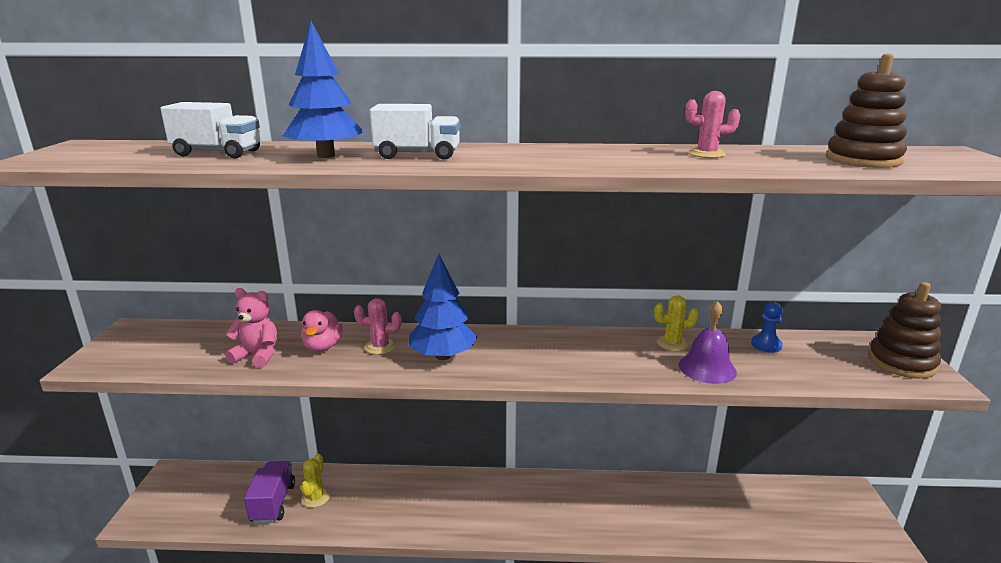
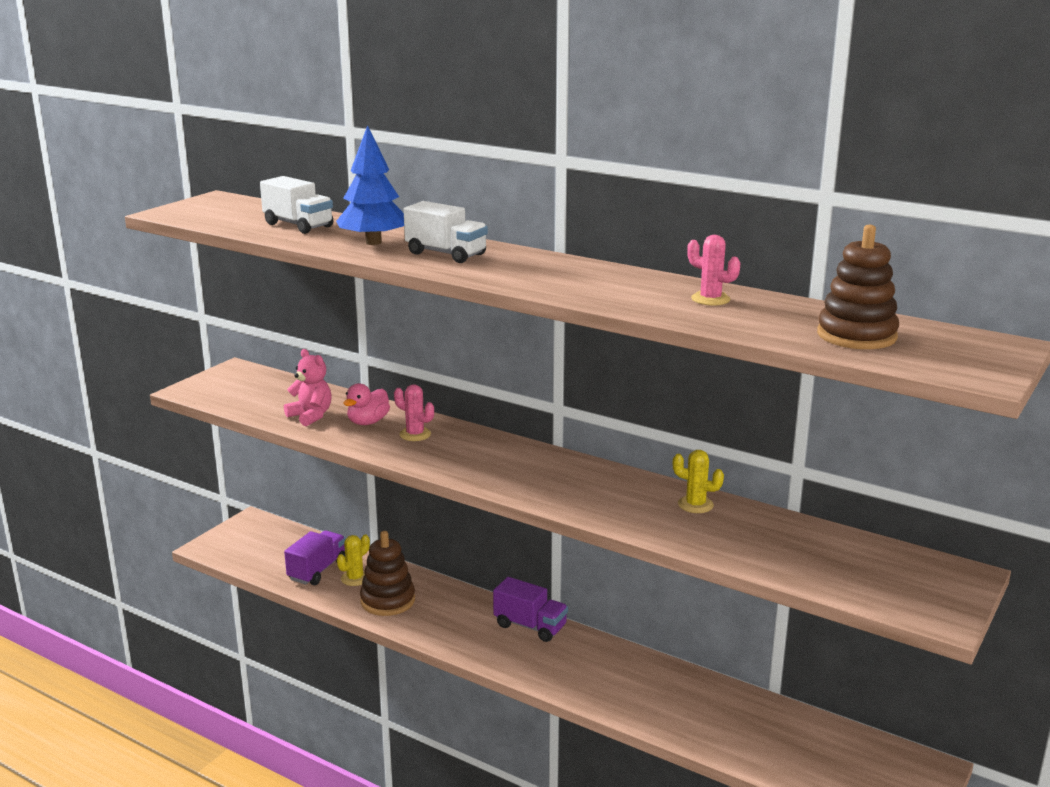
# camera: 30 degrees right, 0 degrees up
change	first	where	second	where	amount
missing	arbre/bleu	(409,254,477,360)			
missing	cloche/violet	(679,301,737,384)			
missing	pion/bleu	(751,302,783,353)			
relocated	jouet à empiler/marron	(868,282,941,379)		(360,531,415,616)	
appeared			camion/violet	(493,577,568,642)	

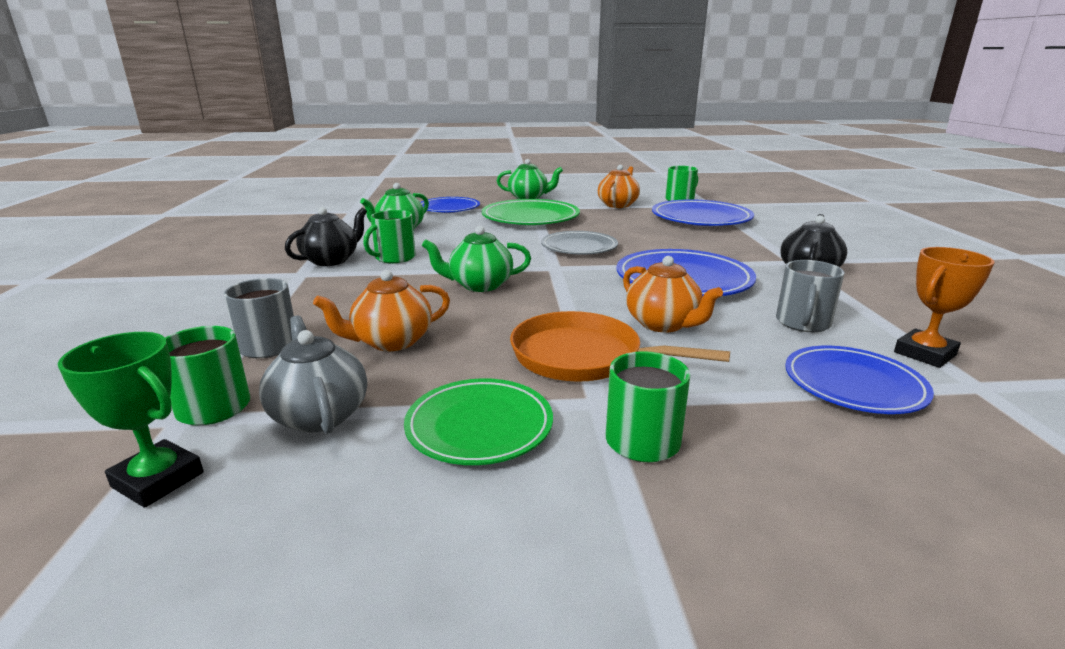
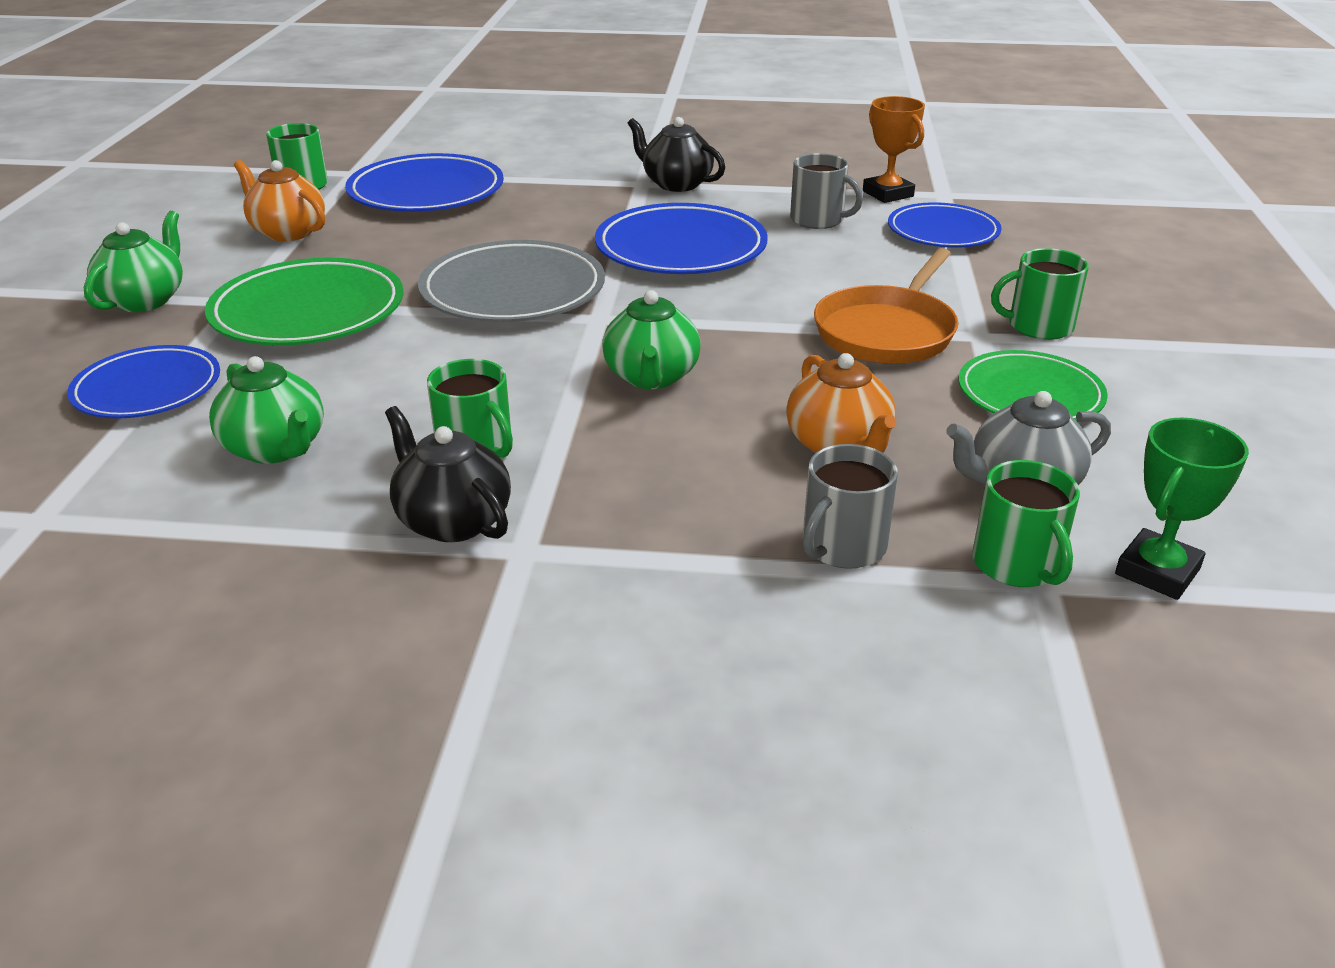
# camera: 80 degrees left, 10 degrees up
change	first	where	second	where	amount
size	assiette/gris	(541,231,618,255)		(418,240,605,322)	x1.50
missing	théière/orange	(623,256,723,332)			

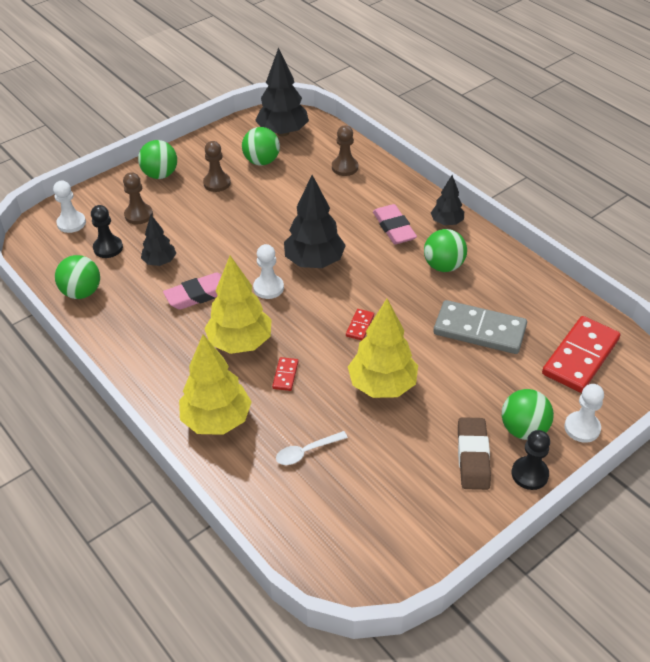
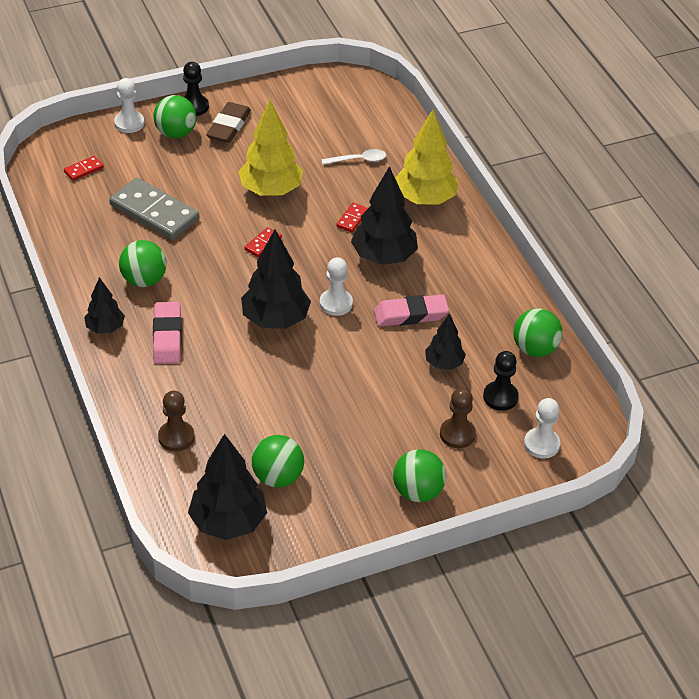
# camera: 165 degrees left, 0 degrees up
change	first	where	second	where	amount
missing	pion/marron	(203,141,231,192)			
colour	arbre/jaune	(204,256,272,354)	arbre/noir	(351,166,418,265)	
size	domino/rouge	(542,316,620,393)		(64,156,104,181)	x0.44

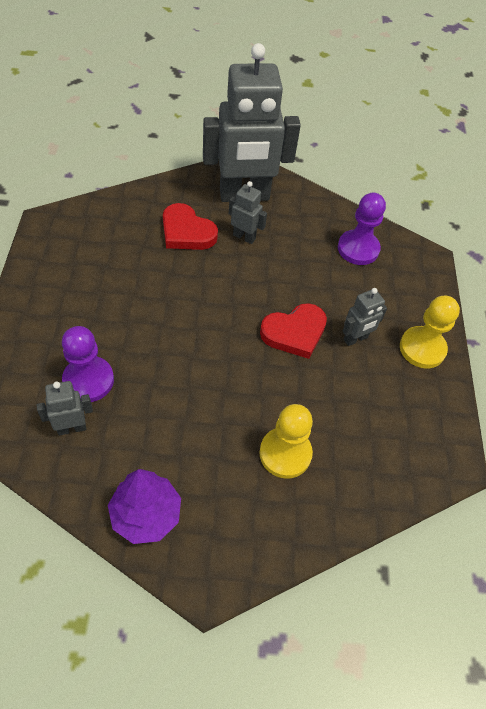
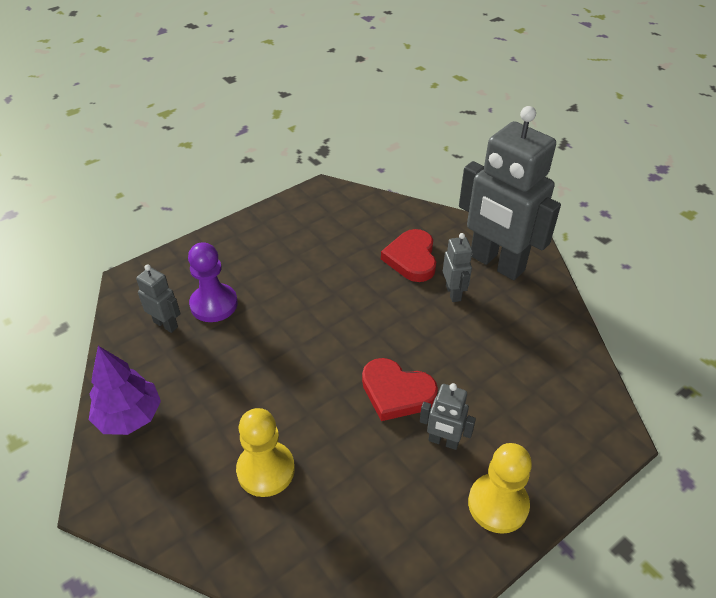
# camera: 55 degrees right, 10 degrees down
change	first	where	second	where	amount
missing	pion/violet	(338,193,386,265)			

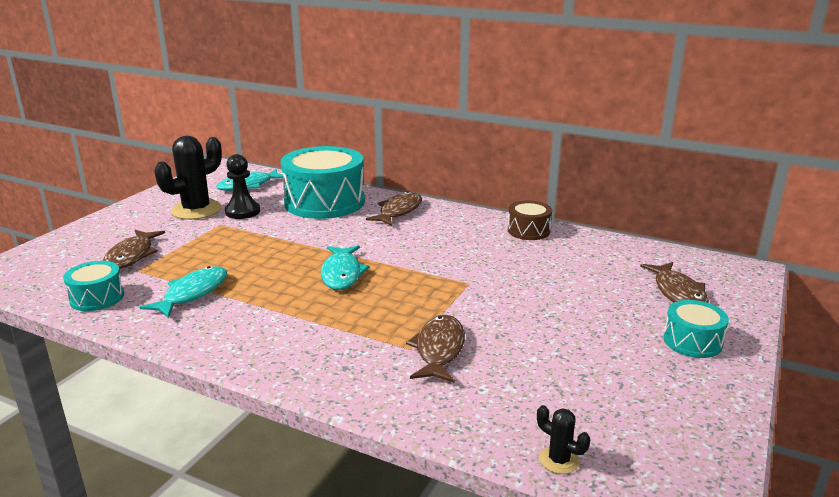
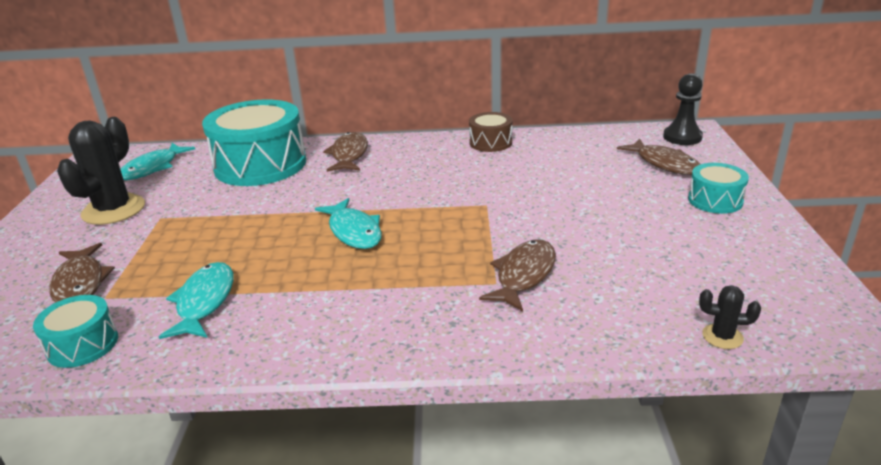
# camera: 25 degrees left, 5 degrees up
change	first	where	second	where	amount
relocated	pion/noir	(225,154,260,219)		(663,73,703,145)	
spun	poisson/marron	(406,315,465,383)		(479,239,556,311)	45 degrees clockwise

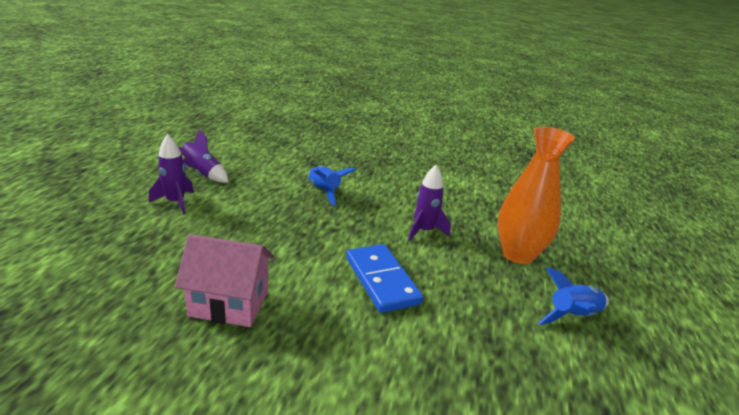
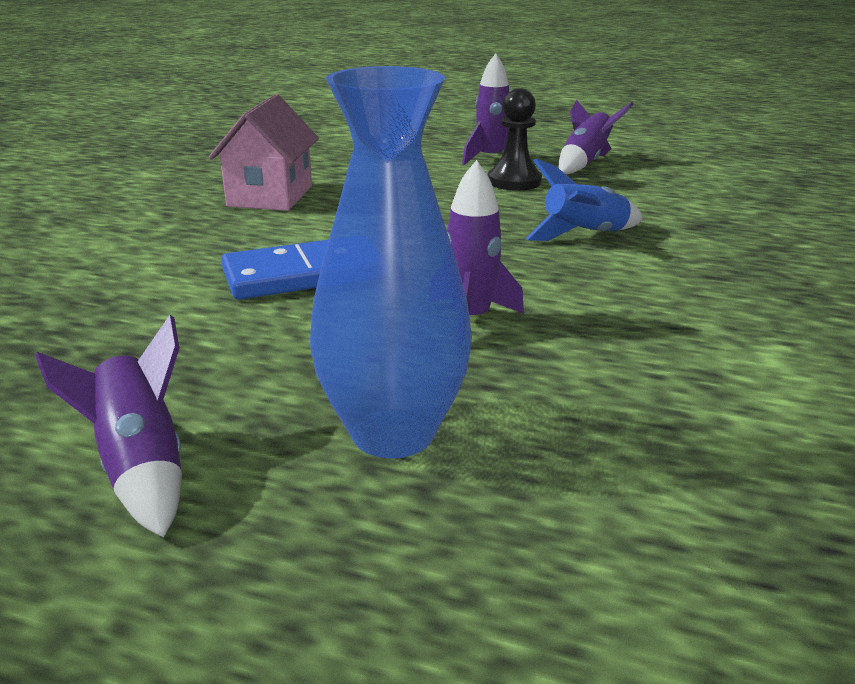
# camera: 95 degrees right, 0 degrees up
change	first	where	second	where	amount
colour	vase/orange	(498,127,575,264)	vase/bleu	(310,66,472,459)	
colour	fusée/bleu	(538,267,609,325)	fusée/violet	(35,315,182,538)	
appeared			pion/noir	(488,88,542,191)	

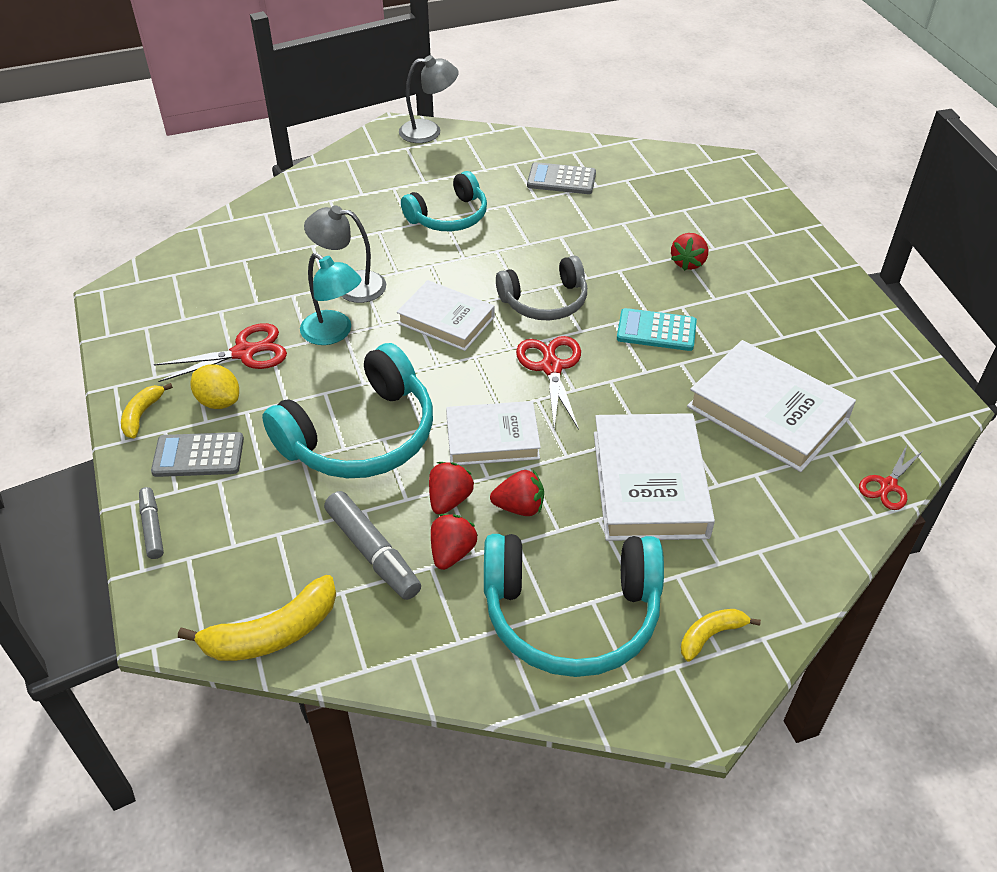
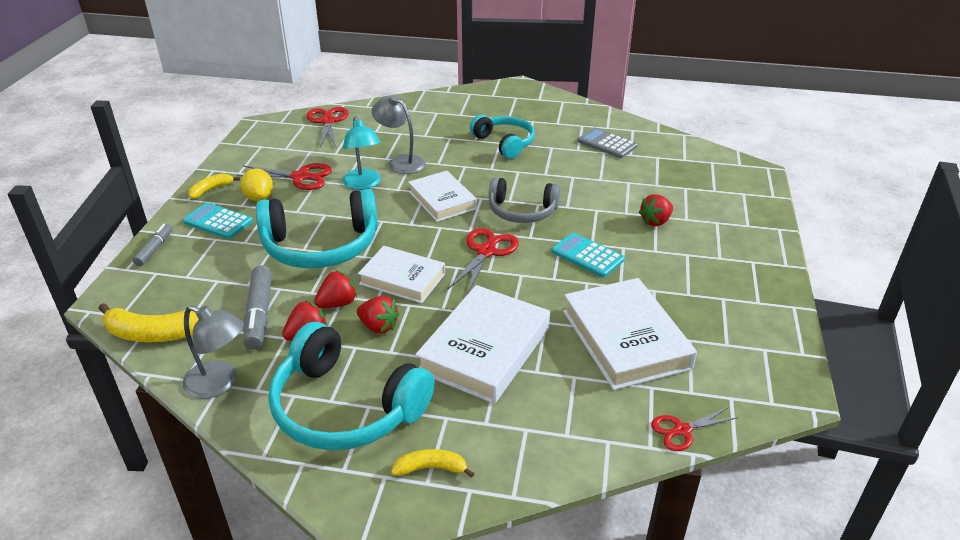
# camera: 30 degrees right, 10 degrees down
change	first	where	second	where	amount
colour	calculatrice/gris	(151,432,244,477)	calculatrice/turquoise	(183,203,253,239)	
relocated	lampe/gris	(399,55,459,143)		(182,305,244,399)	
spun	casque audio/turquoise	(401,171,487,231)		(470,115,535,159)	120 degrees counterclockwise
appeared			ciseaux/rouge	(306,107,349,147)	

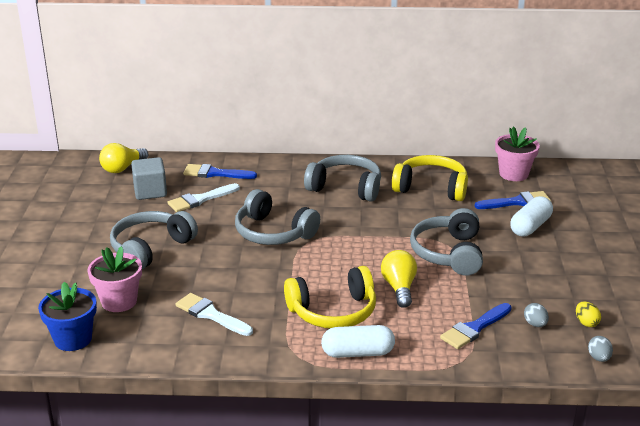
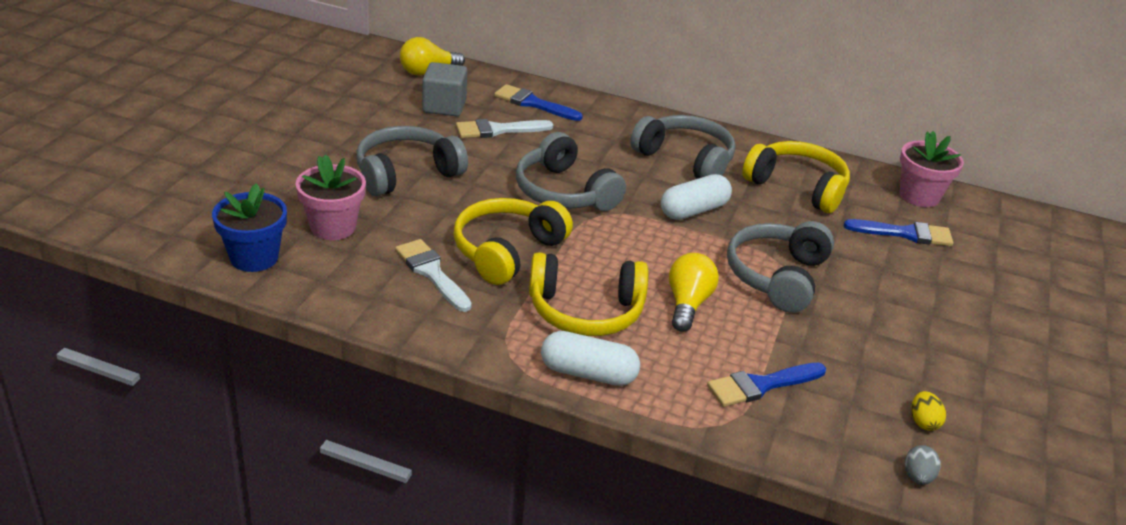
# camera: 15 degrees right, 5 degrees up
change	first	where	second	where	amount
relocated	gélule/blanc	(510,196,553,237)		(661,174,732,220)	
missing	œuf/gris	(524,303,549,327)			
appeared			casque audio/jaune	(454,198,573,285)	

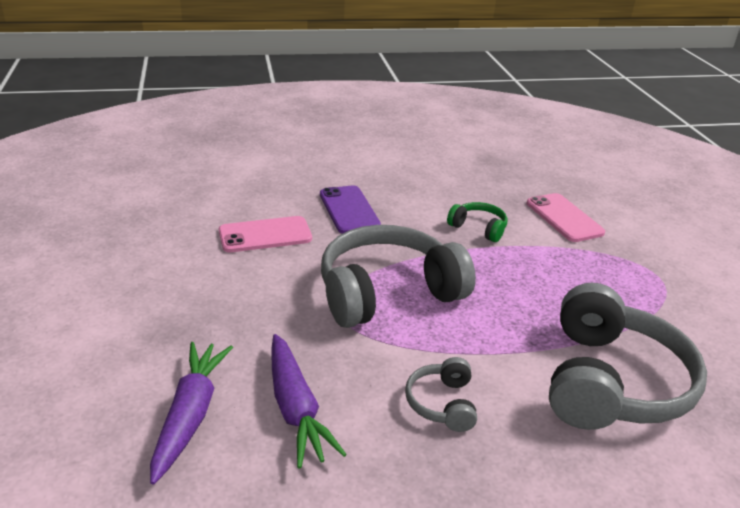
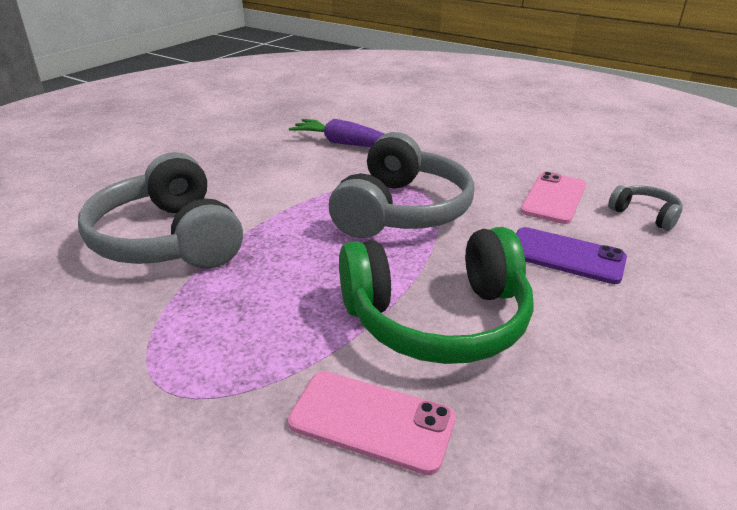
# camera: 135 degrees right, 0 degrees up
change	first	where	second	where	amount
missing	carotte/violet	(150,342,233,485)			
relocated	casque audio/gris	(405,357,477,432)		(608,185,683,231)	
size	casque audio/vert	(447,202,508,242)		(339,227,534,364)	x2.18

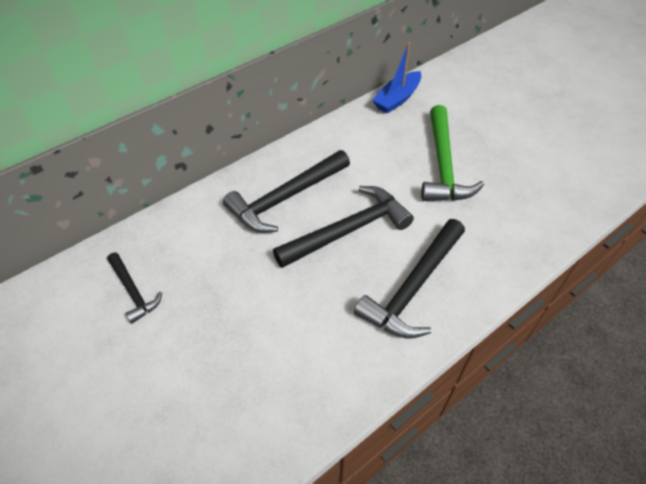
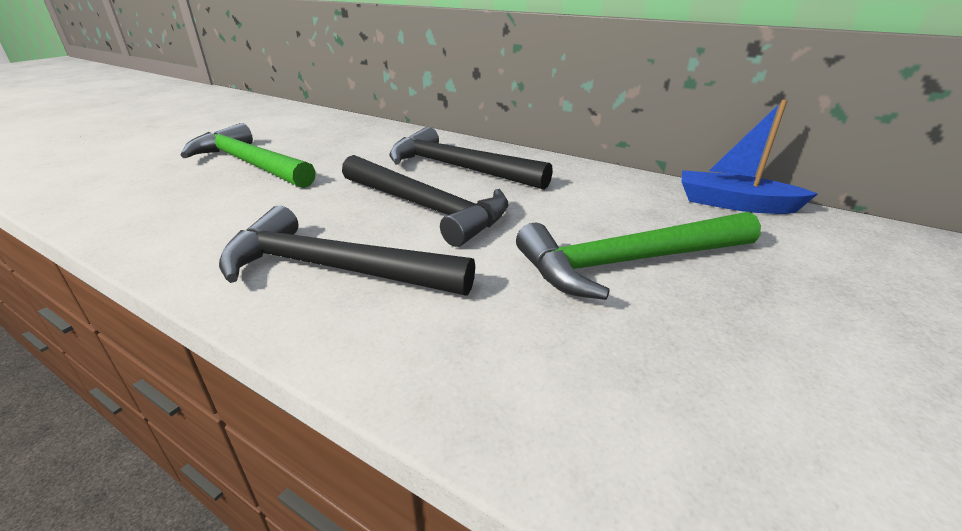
# camera: 70 degrees right, 20 degrees down
change	first	where	second	where	amount
missing	marteau/noir	(107,253,162,324)			
appeared			marteau/vert	(181,123,316,188)	

